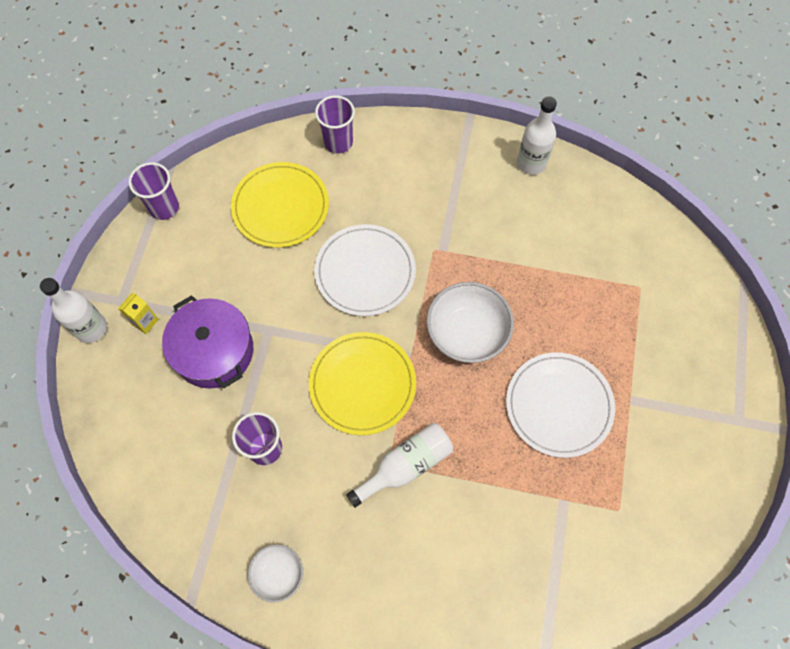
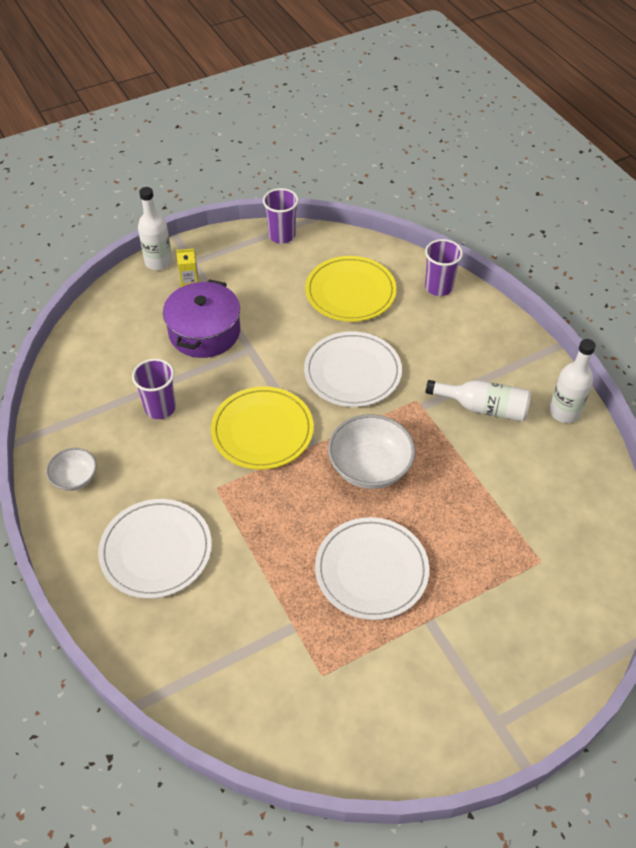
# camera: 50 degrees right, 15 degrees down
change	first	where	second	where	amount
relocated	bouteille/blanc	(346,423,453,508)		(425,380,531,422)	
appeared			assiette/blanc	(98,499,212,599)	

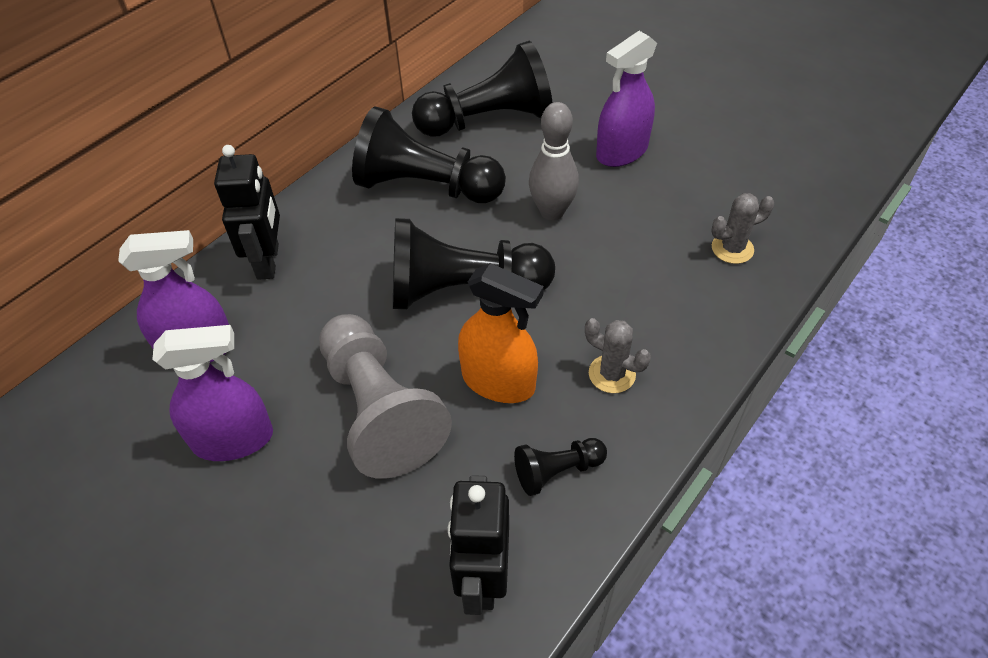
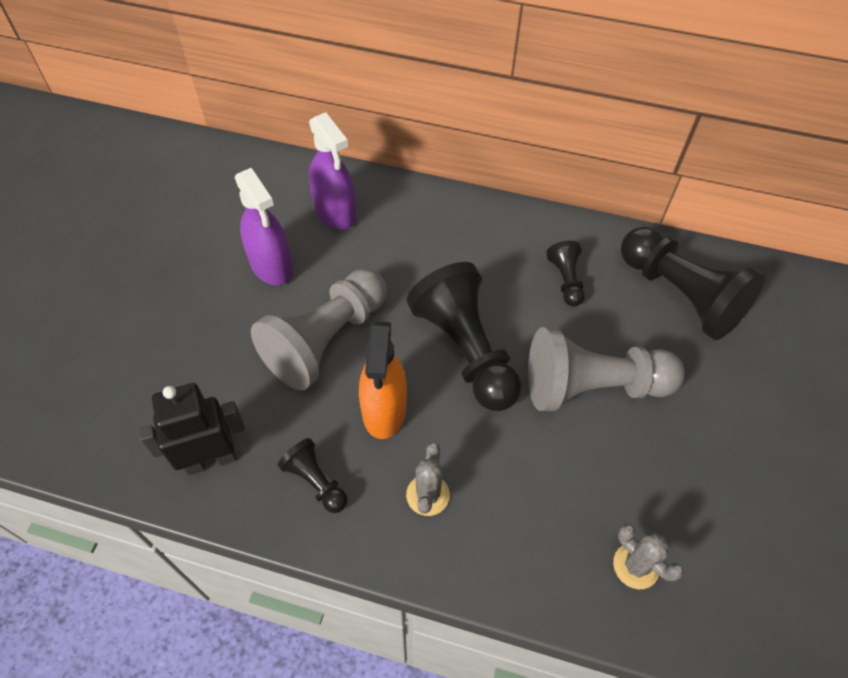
# camera: 65 degrees right, 5 degrees up
change	first	where	second	where	amount
missing	robot/noir	(214,145,280,280)			
size	pion/noir	(352,107,506,203)		(546,241,585,307)	x0.48
exchanged	quille/gris	(529,102,579,220)	pion/gris	(528,327,685,411)	
missing	vaporisateur/violet	(596,31,657,167)			

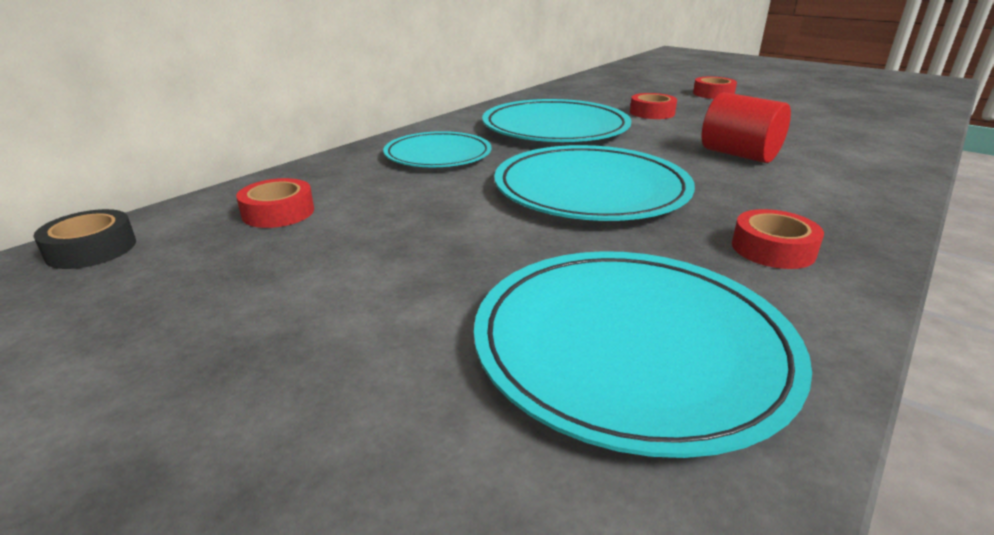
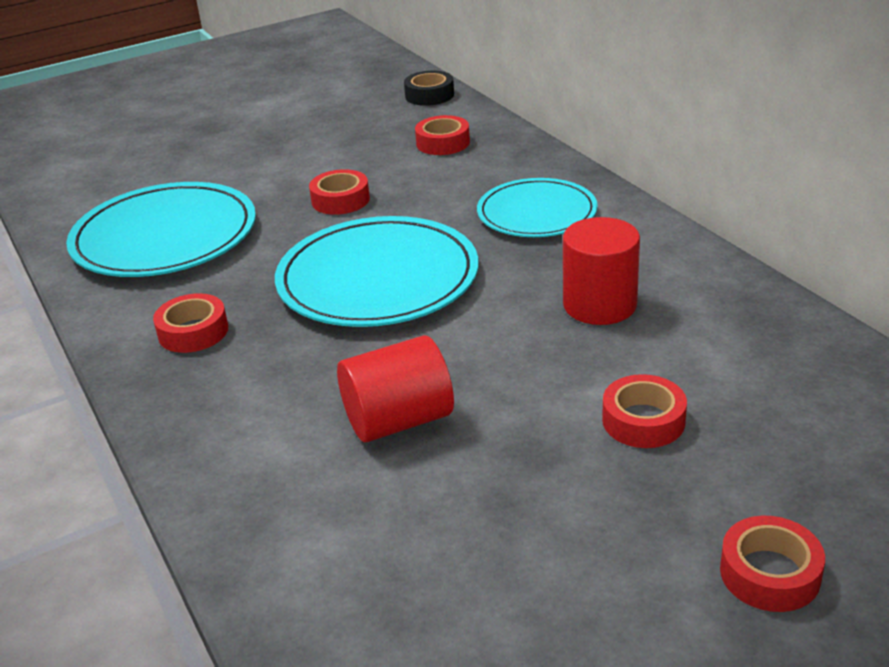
# camera: 115 degrees right, 5 degrees up
change	first	where	second	where	amount
exchanged	assiette/turquoise	(482,99,631,142)	cylindre/rouge	(563,217,640,325)	
appeared			ruban adhésif/rouge	(309,169,370,215)	

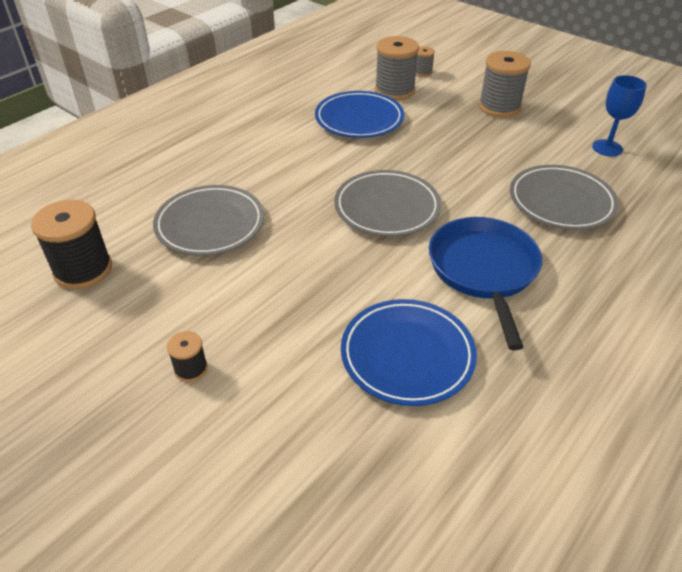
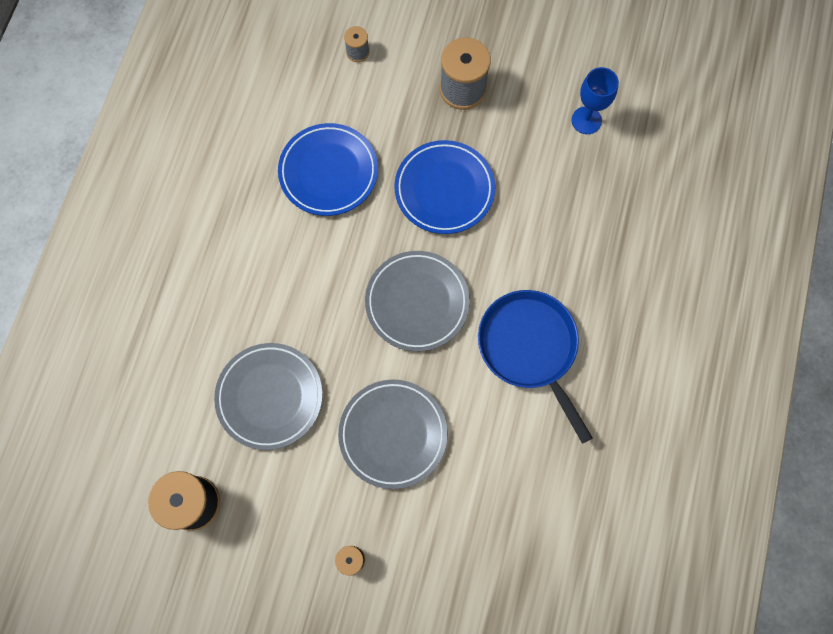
# camera: 25 degrees left, 30 degrees up
change	first	where	second	where	amount
relocated	assiette/bleu	(341,299,477,406)		(394,140,495,234)	
missing	bobine/gris	(375,36,419,100)			
relocated	assiette/gris	(510,165,619,230)		(338,379,447,489)	

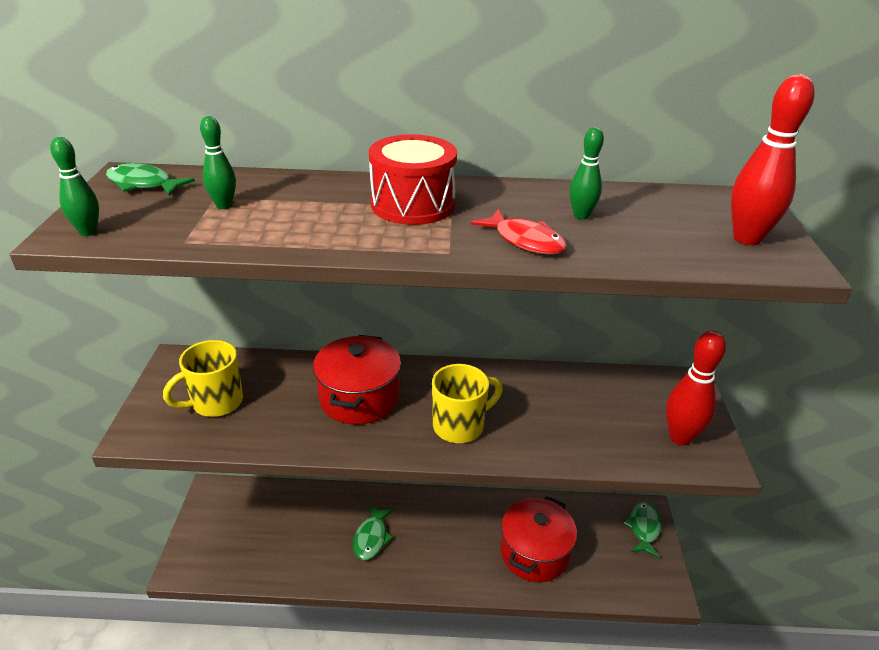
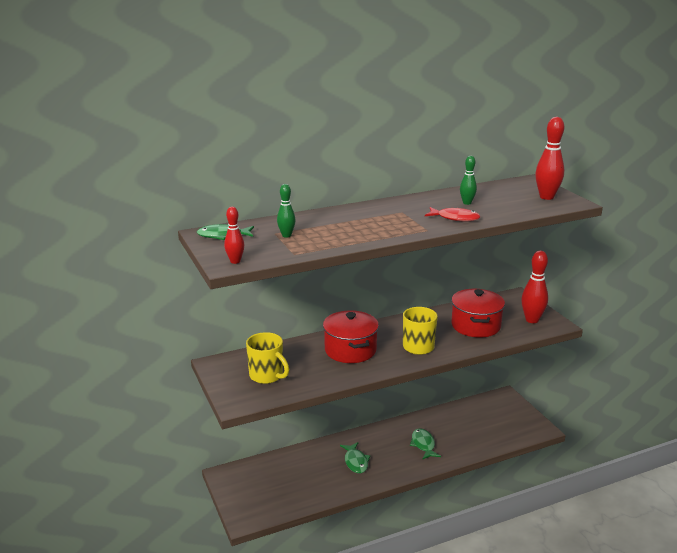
# camera: 25 degrees left, 10 degrees down
change	first	where	second	where	amount
colour	quille/vert	(50,137,99,236)	quille/rouge	(224,207,244,264)	
spun	tasse/jaune	(163,340,243,417)		(246,332,289,384)	75 degrees counterclockwise
missing	tambour/rouge	(369,134,457,225)			
relocated	marmite/rouge	(501,496,577,582)		(451,289,505,338)	
relocated	poisson/vert	(623,502,661,558)		(410,428,441,460)	

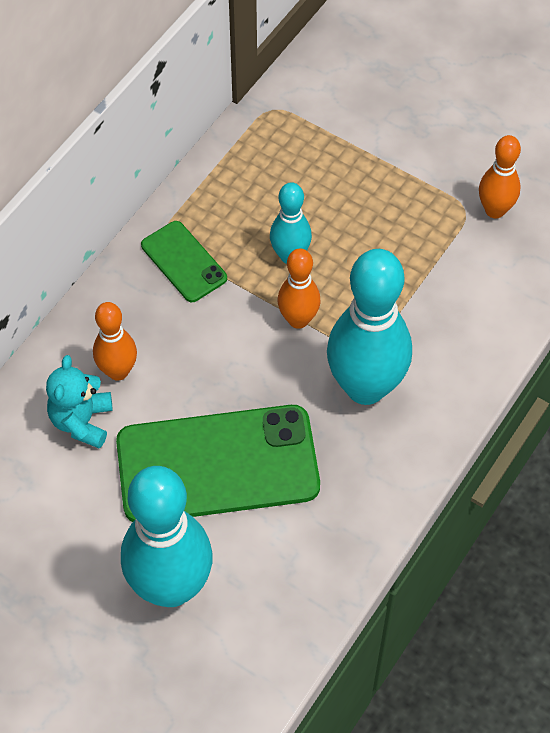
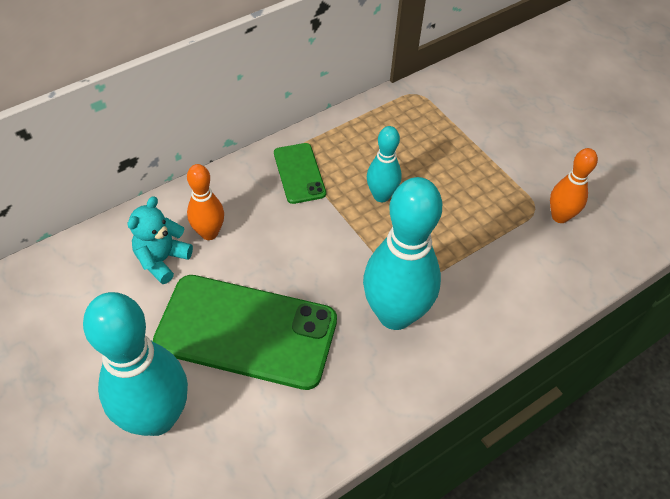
# camera: 20 degrees right, 5 degrees down
change	first	where	second	where	amount
missing	quille/orange	(277,248,321,329)			

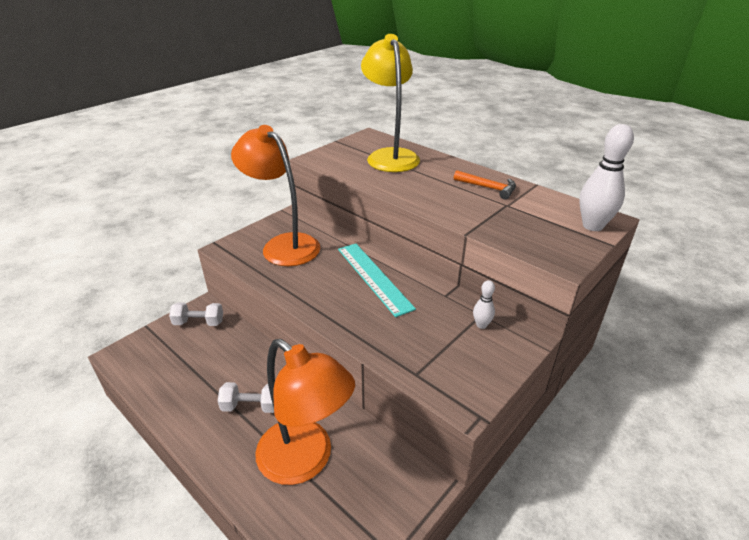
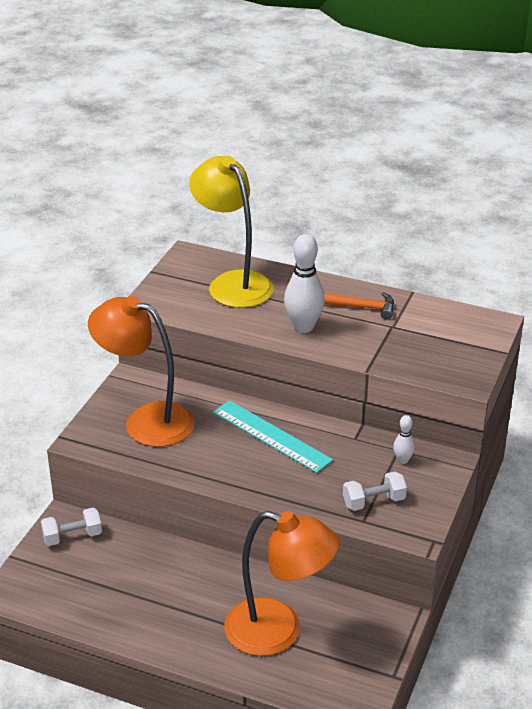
# camera: 20 degrees left, 0 degrees up
change	first	where	second	where	amount
relocated	haltère/blanc	(218,382,274,413)		(343,472,407,511)	
relocated	quille/blanc	(579,124,634,231)		(284,234,325,333)	

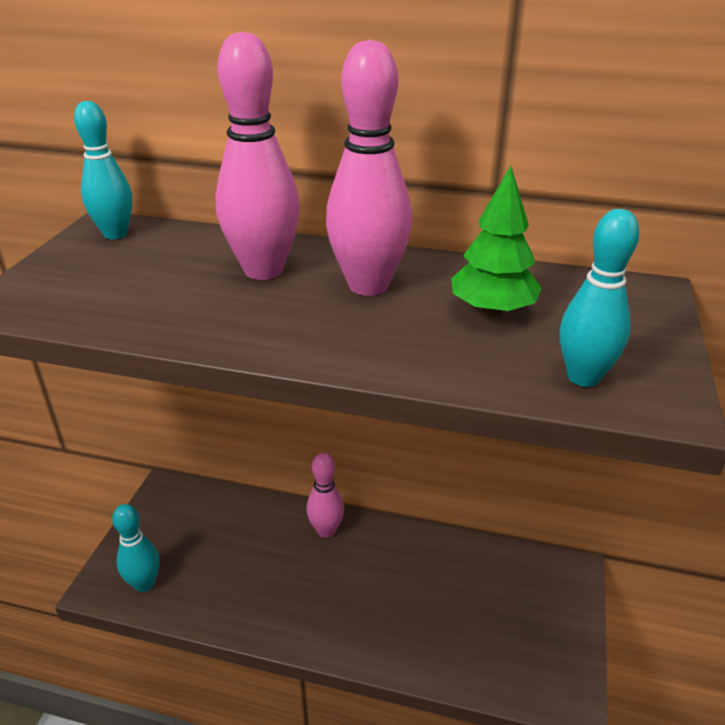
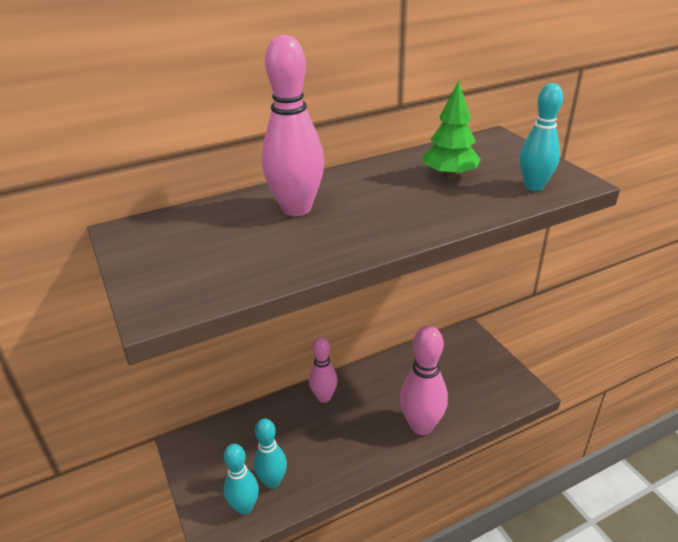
# camera: 40 degrees left, 0 degrees up
change	first	where	second	where	amount
relocated	quille/turquoise	(74,101,132,239)		(253,418,287,489)	
relocated	quille/rose	(326,40,412,296)		(400,326,448,435)	

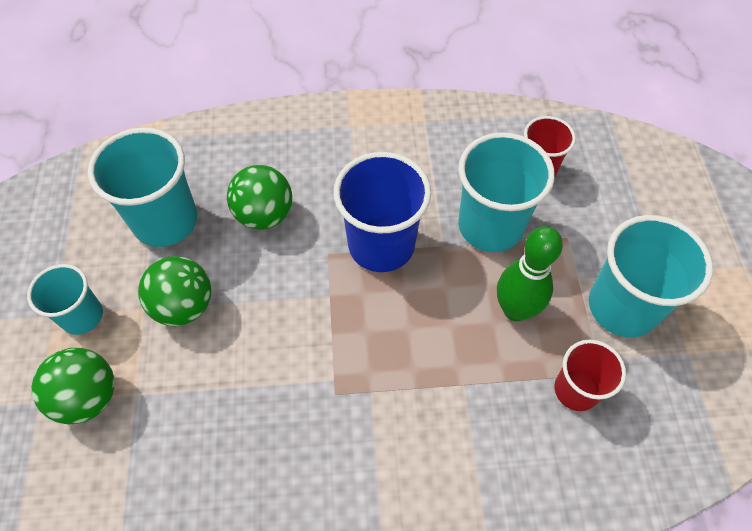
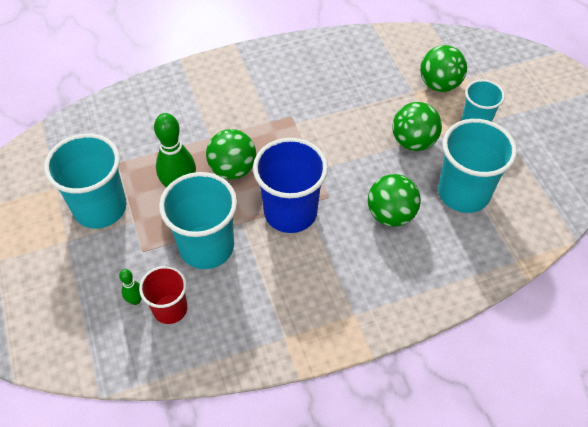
# camera: 165 degrees right, 5 degrees down
change	first	where	second	where	amount
missing	gobelet/rouge	(554,340,626,411)			
appeared			quille/vert	(119,269,142,305)	
appeared			balle/vert	(206,129,256,179)	

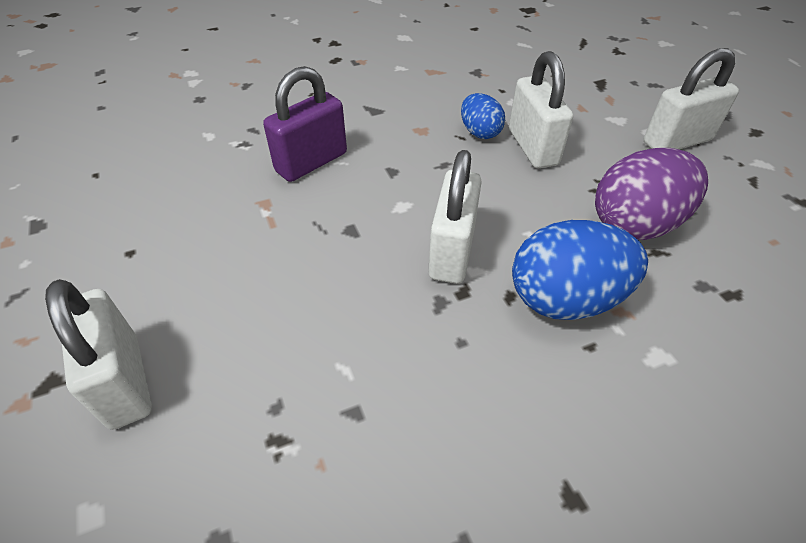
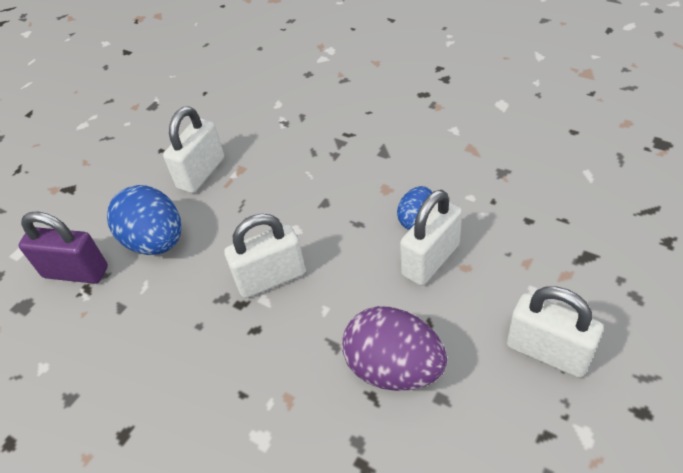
# camera: 60 degrees right, 0 degrees up
change	first	where	second	where	amount
relocated	cadenas/blanc	(45,279,152,430)		(163,106,224,193)	
relocated	cadenas/violet	(263,66,347,182)		(18,212,108,284)	
relocated	œuf/bleu	(512,220,648,320)		(107,185,181,255)	

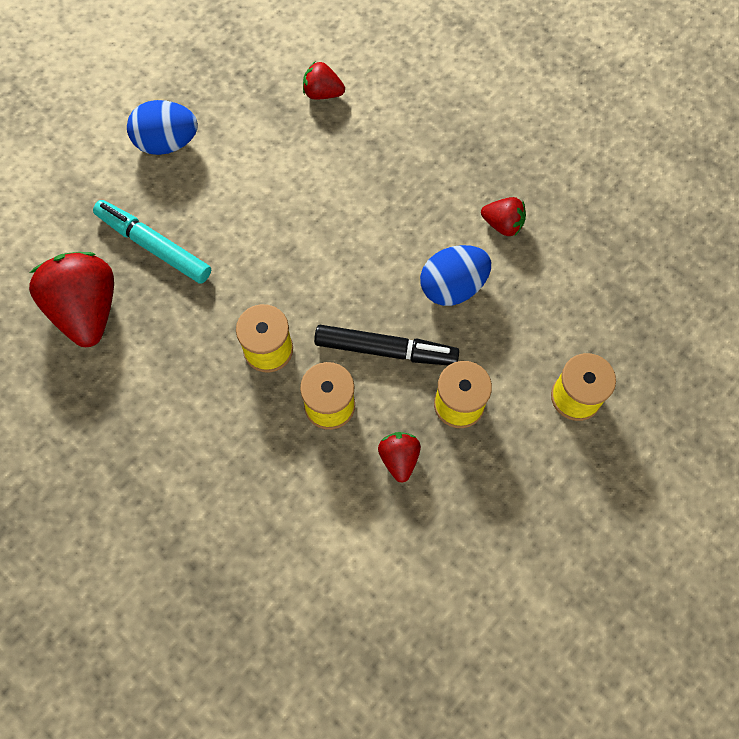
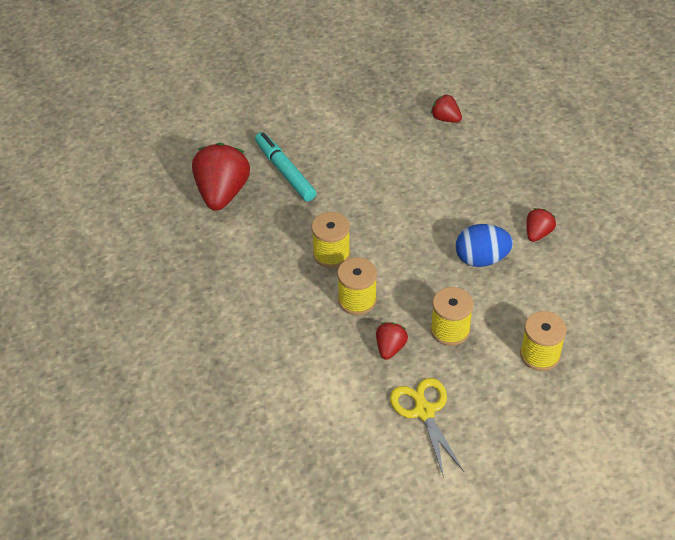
# camera: 25 degrees right, 20 degrees down
change	first	where	second	where	amount
missing	œuf/bleu	(127,100,198,155)			
missing	feutre/noir	(314,325,459,365)			
spun	fraise/rouge	(481,197,526,236)		(526,208,556,242)	105 degrees counterclockwise
appeared			ciseaux/jaune	(390,378,464,478)	

